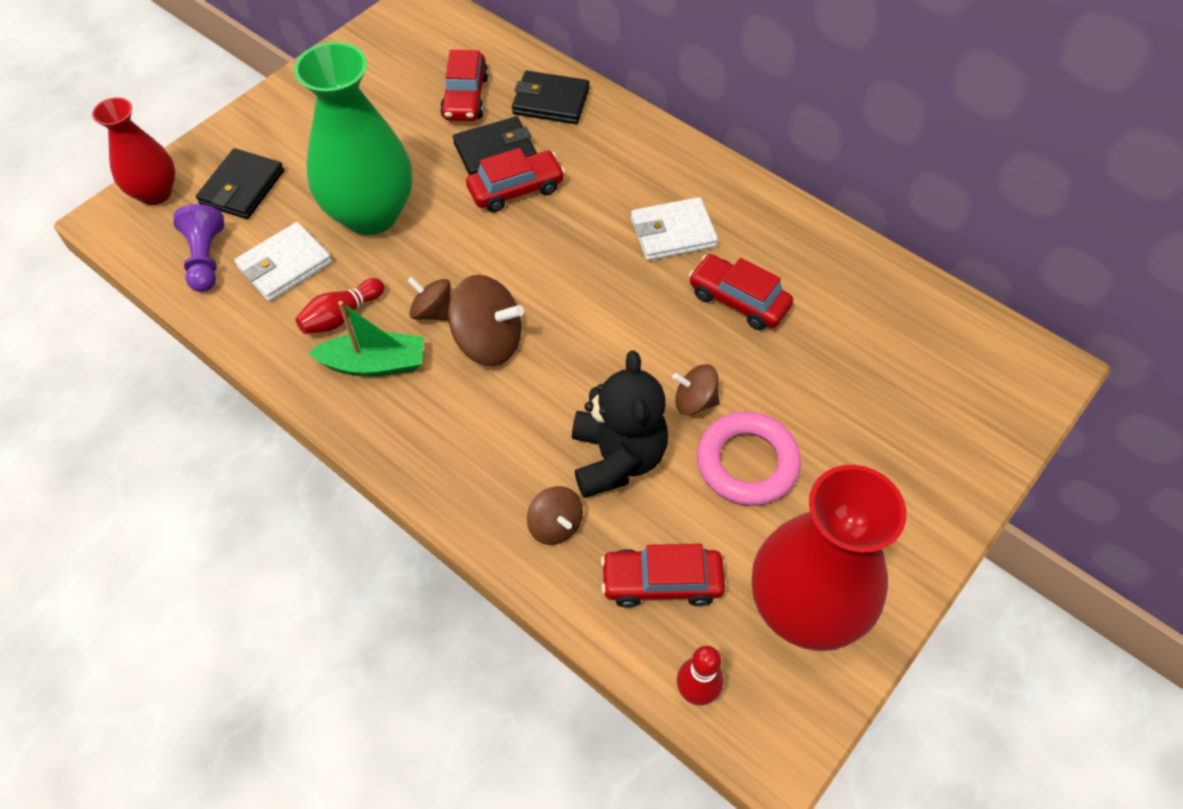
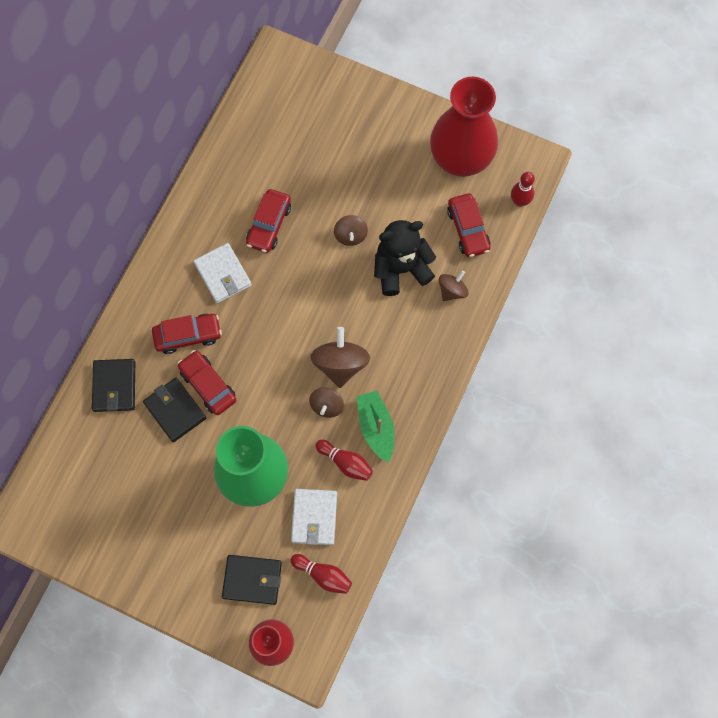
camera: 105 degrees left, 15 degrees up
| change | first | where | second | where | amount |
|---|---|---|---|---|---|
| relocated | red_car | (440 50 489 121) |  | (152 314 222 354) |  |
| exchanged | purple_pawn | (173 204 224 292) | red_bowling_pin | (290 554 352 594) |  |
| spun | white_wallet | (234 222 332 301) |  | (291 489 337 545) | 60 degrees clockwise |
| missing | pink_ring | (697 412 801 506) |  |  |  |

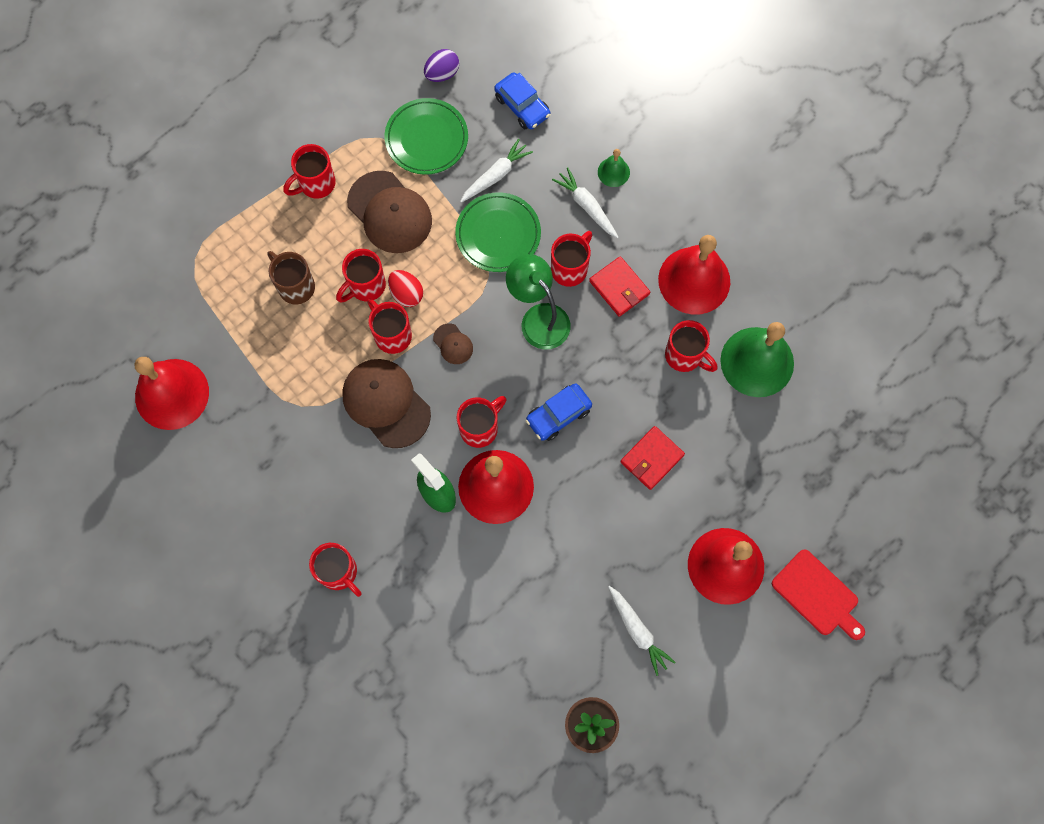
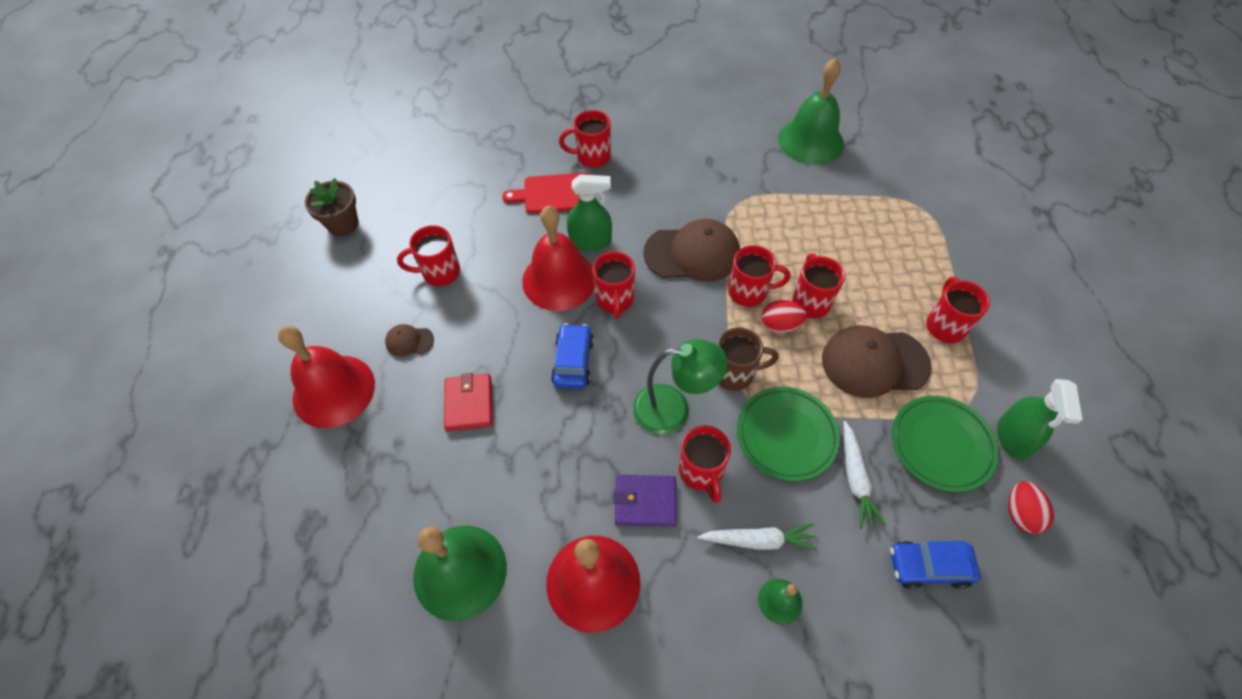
camera: 130 degrees right, 15 degrees down
| change | first | where | second | where | amount |
|---|---|---|---|---|---|
| relocated | brown_cap | (433 323 473 364) |  | (385 324 434 356) |  |
| relocated | red_mug | (665 320 717 372) |  | (397 225 460 286) |  |
| relocated | red_cutting_board | (772 549 865 640) |  | (502 172 590 213) |  |
| colour | red_wallet | (589 256 650 317) | purple_wallet | (614 475 677 527) |  |
| relocated | brown_mug | (267 251 315 304) |  | (717 327 779 391) |  |
| colour | red_bell | (134 357 209 430) | green_bell | (778 58 844 165) |  |
| appeared |  |  | green_spray_bottle | (997 379 1083 460) |  |
| colour | purple_egg | (424 49 459 82) | red_egg | (1008 481 1054 534) |  |
| missing | white_carrot | (608 586 676 676) |  |  |  |

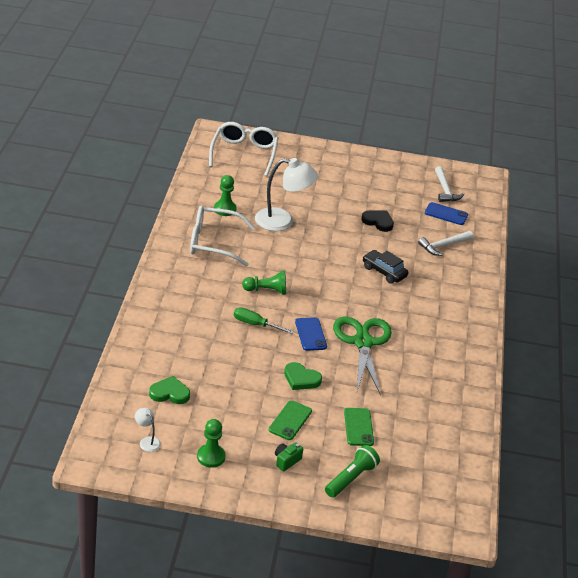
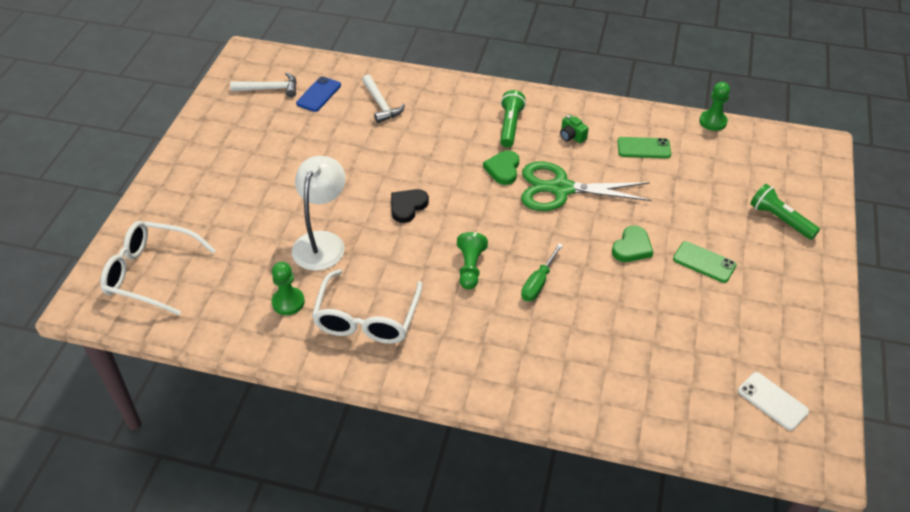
camera: 80 degrees left, 10 degrees up
| change | first | where | second | where | amount |
|---|---|---|---|---|---|
| relocated | black_heart | (361 210 394 232) |  | (391 189 429 223) |  |
| relocated | green_heart | (149 376 190 404) |  | (483 150 519 185) |  |
| appeared |  |  | green_flashlight | (500 90 526 148) |  |
| relocated | green_camera | (275 442 303 471) |  | (560 115 589 143) |  |
| relocated | green_phone | (344 408 374 446) |  | (617 137 671 158) |  |
| relocated | green_pawn | (197 419 226 468) |  | (699 82 730 131) |  |
| exchanged | white_lamp | (135 408 161 452) | white_phone | (738 372 809 431) |  |
| missing | blue_phone | (295 317 327 351) |  |  |  |
| missing | black_car | (363 250 408 284) |  |  |  |

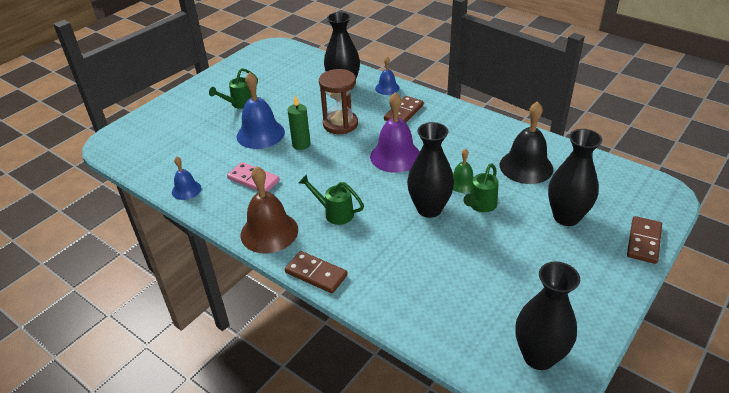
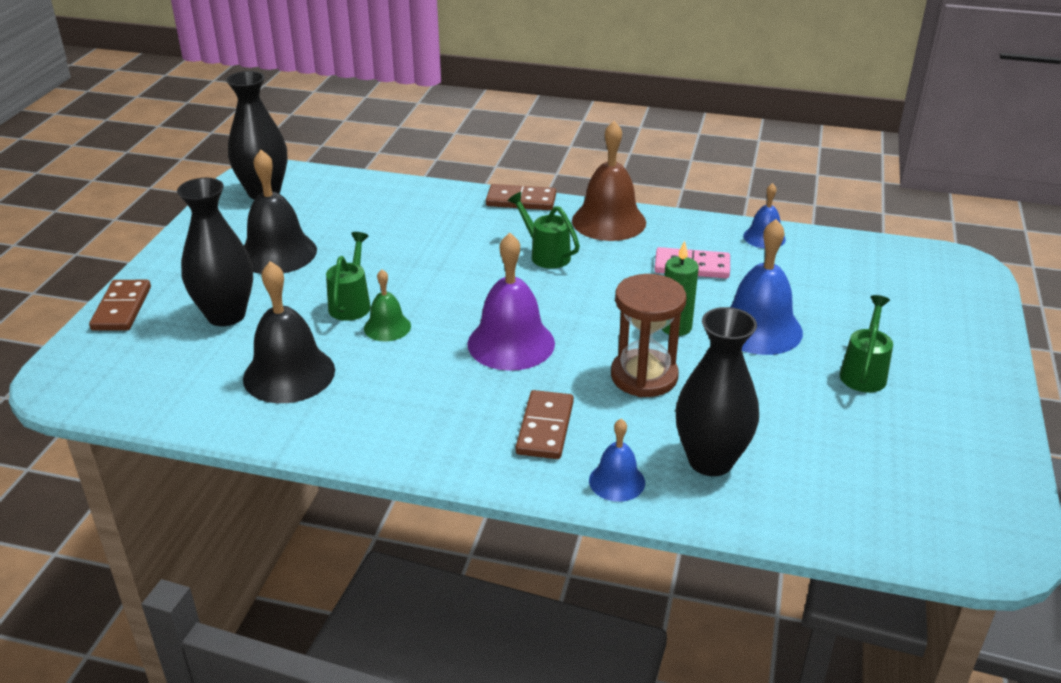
camera: 155 degrees right, 5 degrees down
| change | first | where | second | where | amount |
|---|---|---|---|---|---|
| appeared |  |  | black_bell | (244 150 317 274) |  |
| spun | green_watering_can | (299 174 364 225) |  | (507 192 580 269) | 135 degrees counterclockwise |
| missing | black_vase | (407 122 454 218) |  |  |  |

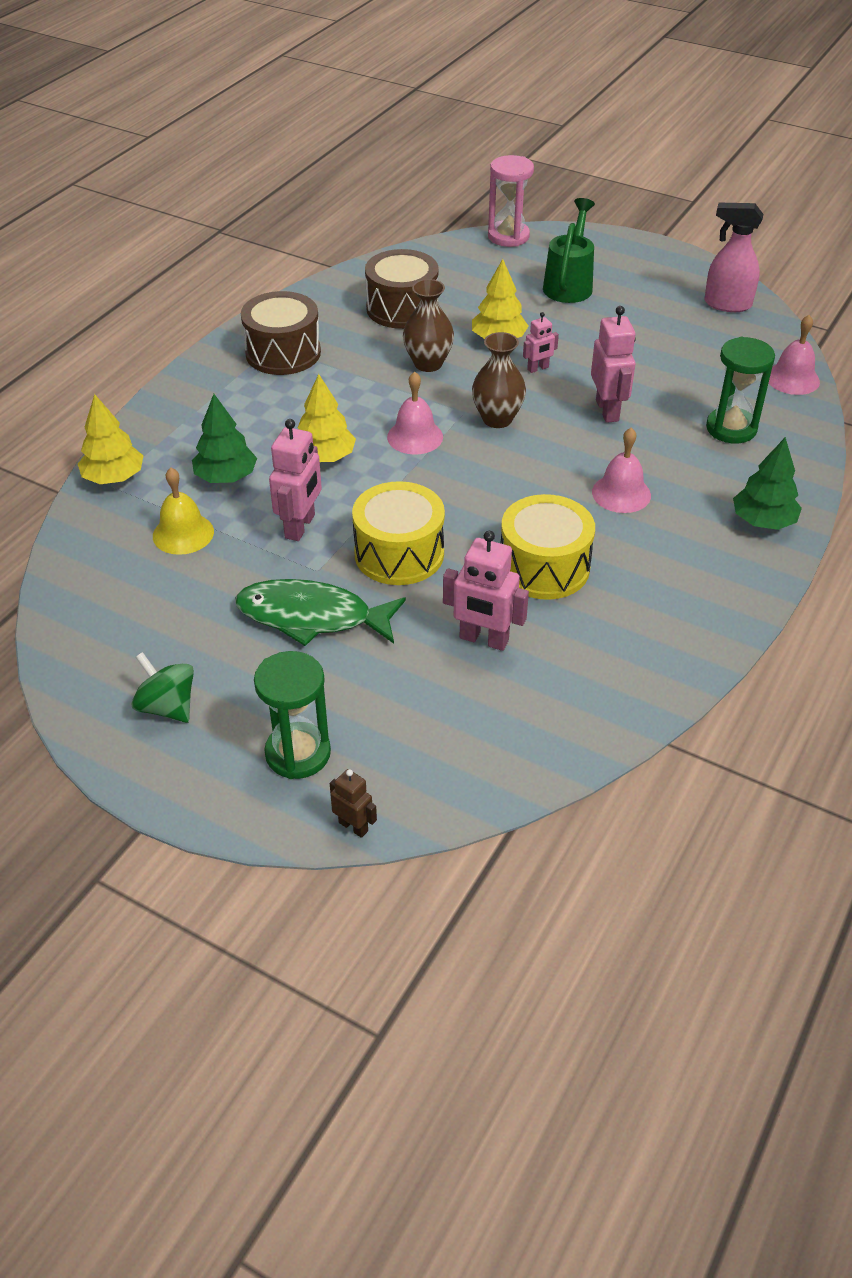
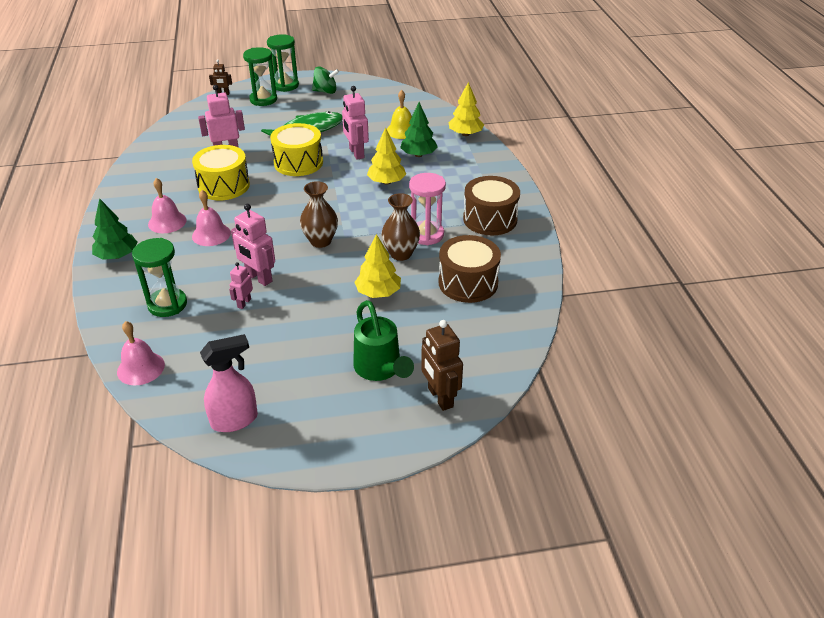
camera: 140 degrees right, 5 degrees down
| change | first | where | second | where | amount |
|---|---|---|---|---|---|
| relocated | pink_bell | (387 372 443 455) |  | (148 178 187 233) |  |
| relocated | pink_robot | (523 312 559 373) |  | (229 262 253 309) |  |
| appeared |  |  | green_hourglass | (267 34 299 92) |  |
| relocated | pink_hourglass | (488 155 534 247) |  | (409 173 446 245) |  |
| appeared |  |  | brown_robot | (421 320 463 411) |  |

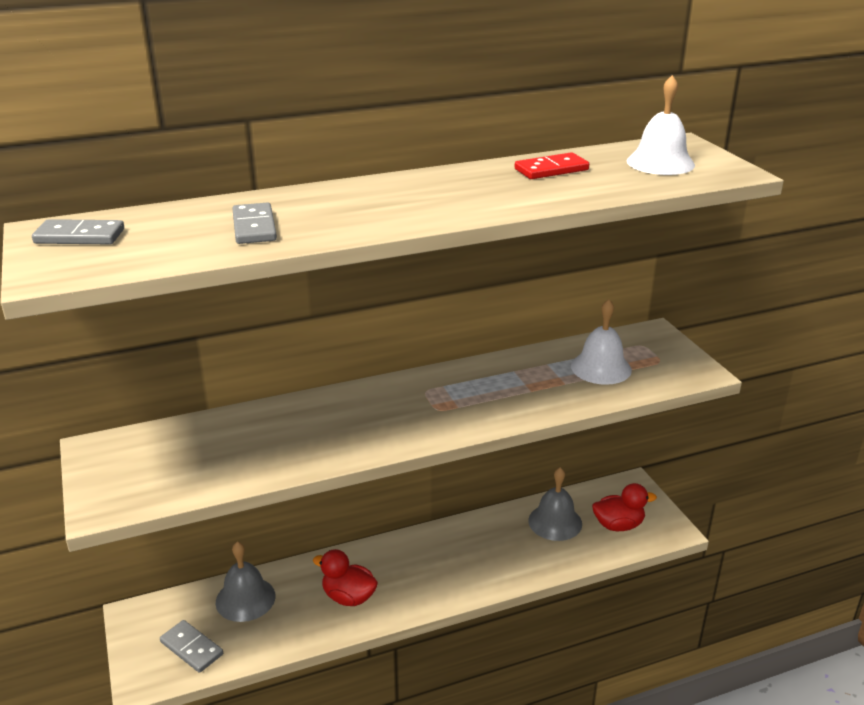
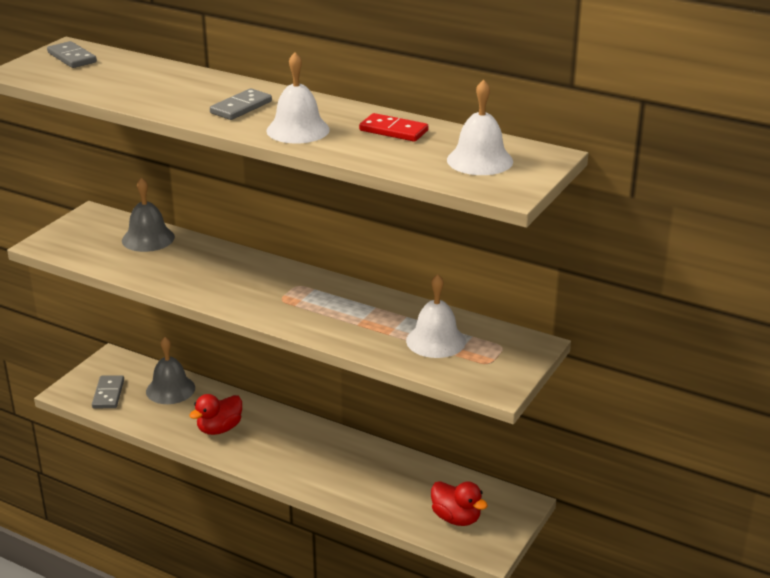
camera: 50 degrees right, 0 degrees up
| change | first | where | second | where | amount |
|---|---|---|---|---|---|
| relocated | grey_bell | (528 467 582 541) |  | (122 177 175 252) |  |
| spun | red_duck | (313 549 378 606) |  | (189 394 242 435) | 120 degrees counterclockwise |
| relocated | grey_domino | (232 202 277 244) |  | (210 88 272 120) |  |
| appeared |  |  | white_bell | (266 52 330 144) |  |

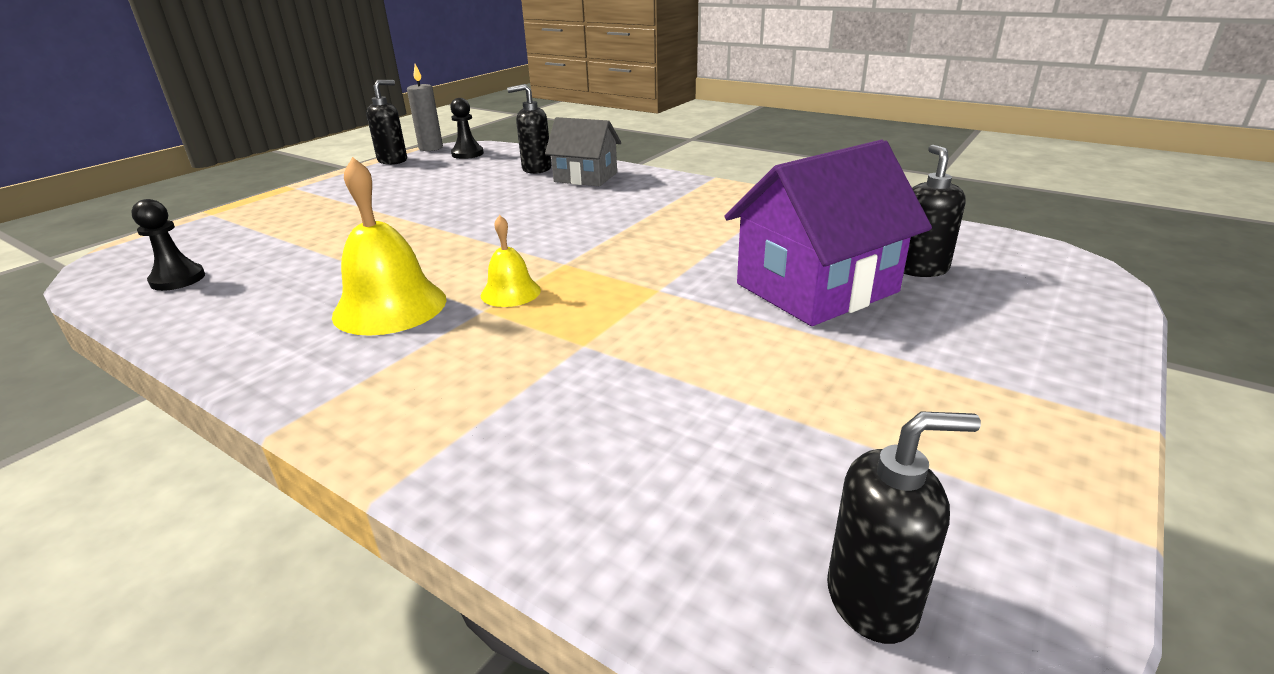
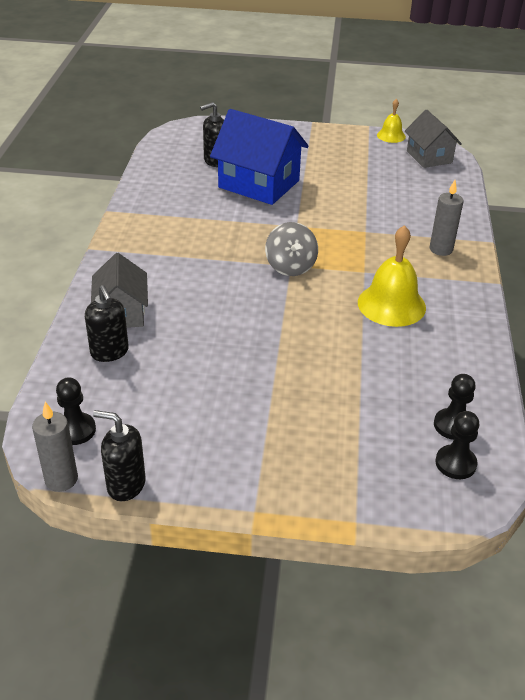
camera: 120 degrees left, 10 degrees up
| change | first | where | second | where | amount |
|---|---|---|---|---|---|
| colour | purple_house | (724 140 932 326) | blue_house | (210 109 309 205) |  |
| appeared |  |  | grey_spinning_top | (265 222 318 276) |  |
| relocated | yellow_bell | (481 215 541 307) |  | (377 99 406 143) |  |
| exchanged | black_soap_dispenser | (827 411 981 644) | grey_house | (405 109 462 168) |  |
| appeared |  |  | grey_candle | (430 180 463 256) |  |
| appeared |  |  | black_pawn | (435 411 480 479) |  |

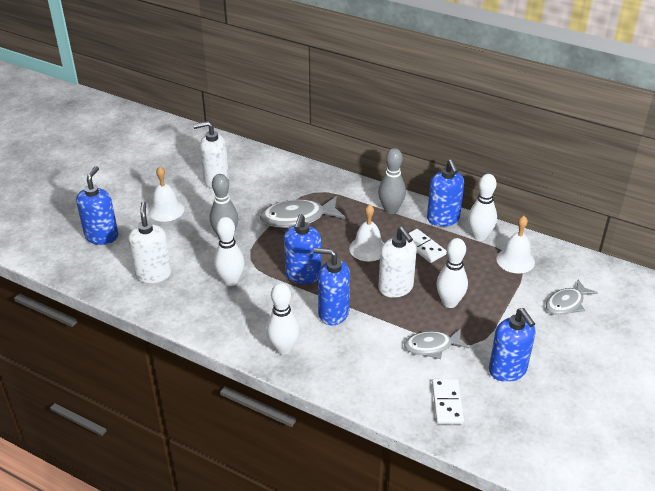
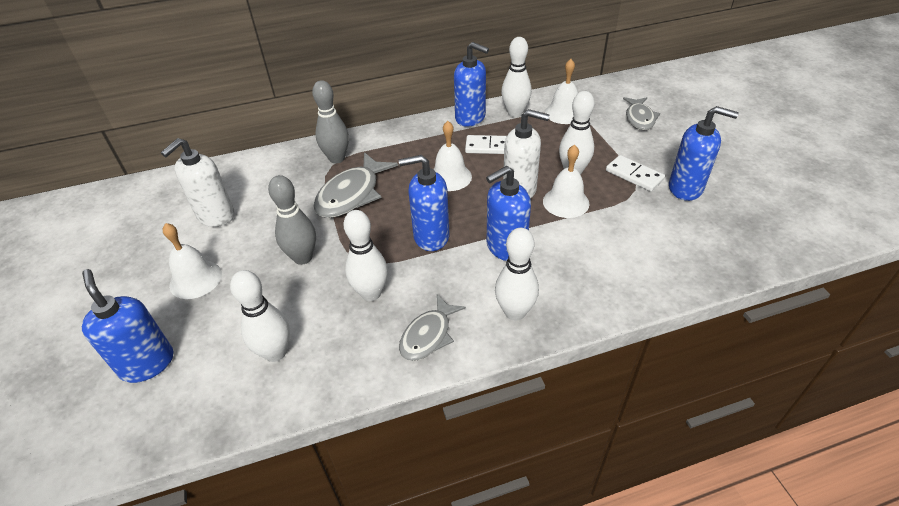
camera: 45 degrees left, 5 degrees up
| change | first | where | second | where | amount |
|---|---|---|---|---|---|
| exchanged | white_soap_dispenser | (128 202 172 283) | white_bowling_pin | (230 270 290 362) |  |
| relocated | grey_bowling_pin | (378 148 406 214) |  | (312 80 349 163) |  |
| spun | blue_soap_dispenser | (284 214 321 284) |  | (399 155 450 251) | 120 degrees clockwise |
| relocated | grey_fish | (404 329 469 359) |  | (399 294 466 361) |  |
| appeared |  |  | white_bell | (543 145 589 218) |  |
| relocated | white_domino | (432 379 464 424) |  | (606 155 665 191) |  |

